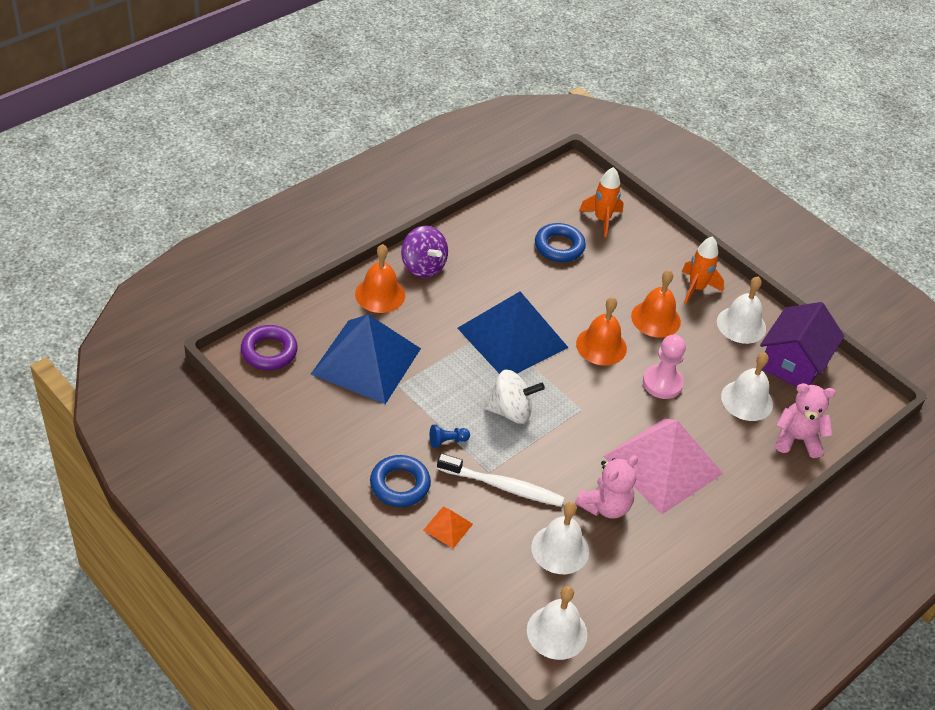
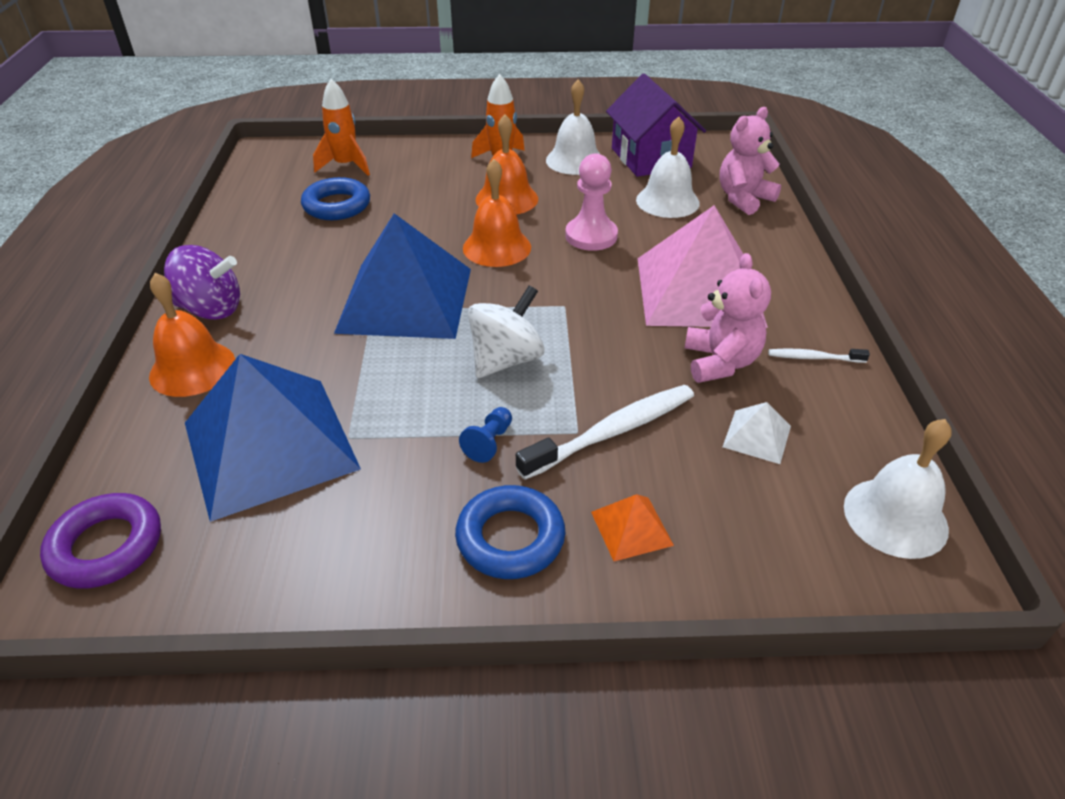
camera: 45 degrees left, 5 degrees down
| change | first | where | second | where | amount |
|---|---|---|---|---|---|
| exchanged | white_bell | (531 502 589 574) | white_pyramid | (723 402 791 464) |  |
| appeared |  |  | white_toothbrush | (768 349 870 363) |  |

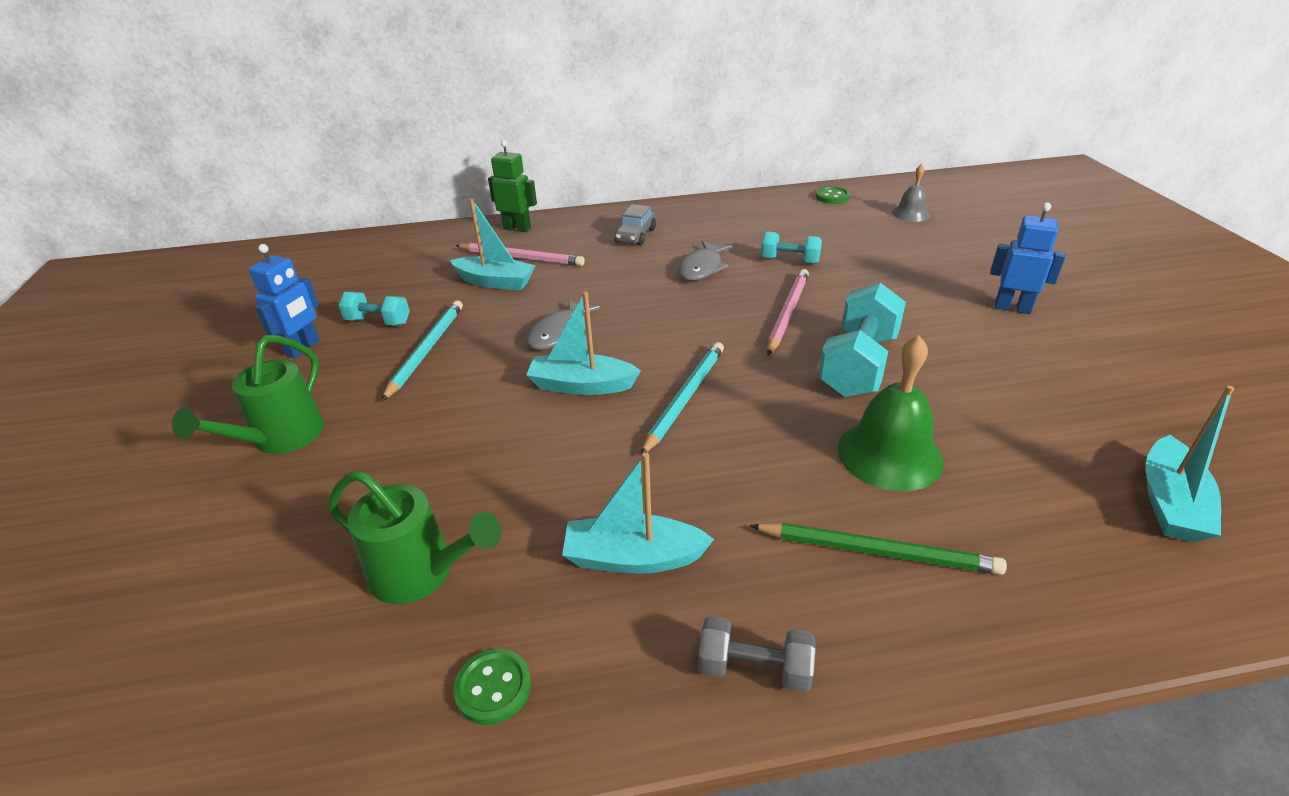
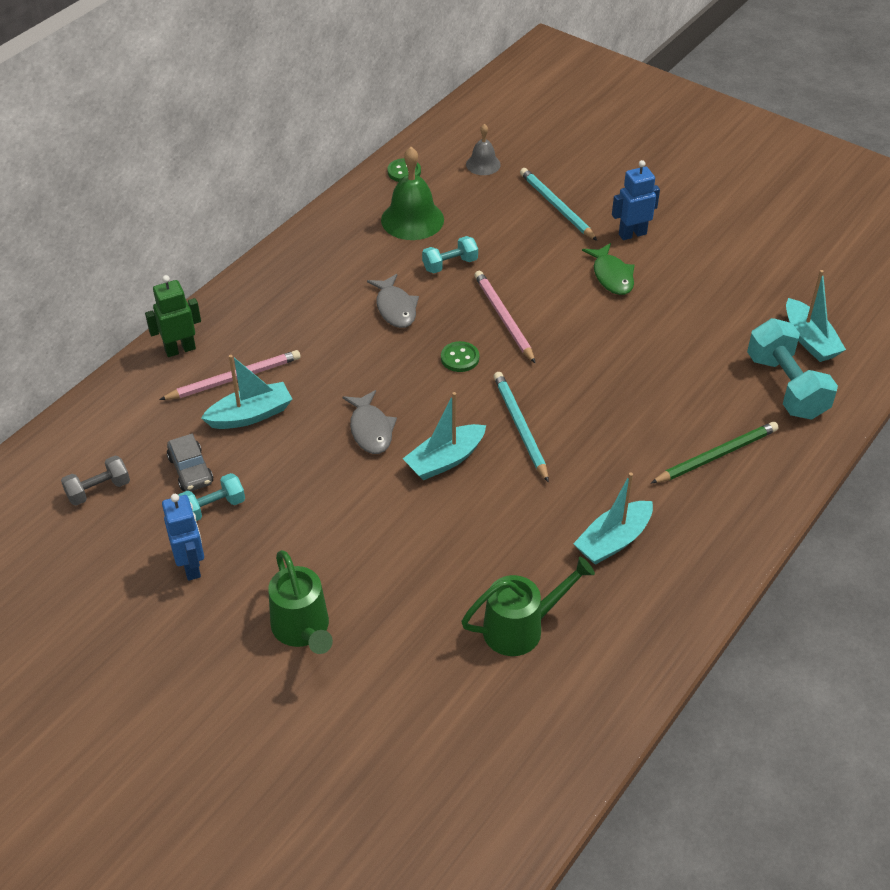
camera: 45 degrees left, 10 degrees up
| change | first | where | second | where | amount |
|---|---|---|---|---|---|
| relocated | grey_dumbbell | (698 616 816 693) |  | (61 456 130 506) |  |
| relocated | grey_car | (614 204 656 245) |  | (167 434 213 491) |  |
| relocated | green_bell | (838 335 944 492) |  | (381 147 444 240) |  |
| relocated | green_button | (453 649 531 725) |  | (441 341 479 372) |  |
| relocated | turquoise_pencil | (382 300 463 401) |  | (520 168 597 241) |  |
| appeared |  |  | green_fish | (582 243 635 295) |  |
| relocated | turquoise_dumbbell | (818 283 906 397) |  | (747 318 838 420) |  |

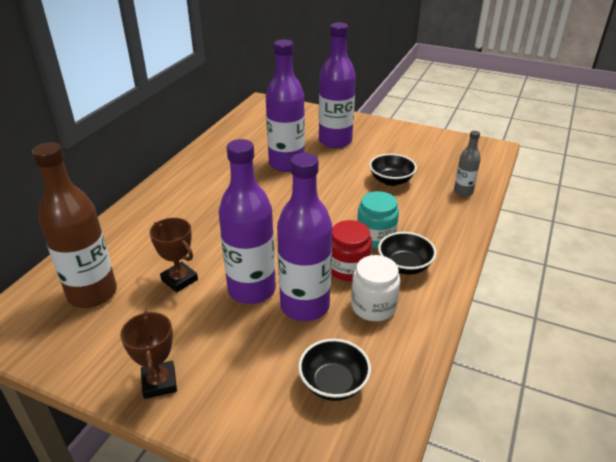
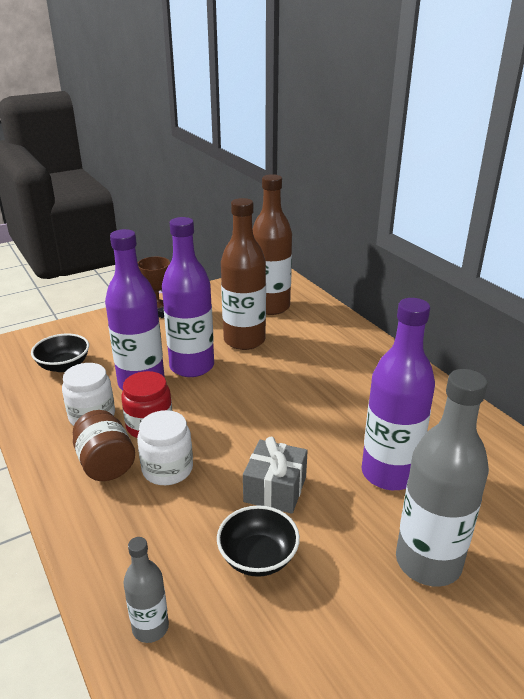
camera: 125 degrees right, 5 degrees down
| change | first | where | second | where | amount |
|---|---|---|---|---|---|
| exchanged | black_bowl | (378 232 437 275) | brown_jar | (73 410 135 481) |  |
| colour | turquoise_jar | (357 191 399 248) | white_jar | (137 410 193 485) |  |
| exchanged | brown_trophy | (150 218 198 292) | brown_bottle | (221 198 266 350) |  |
| appeared |  |  | grey_gift | (243 437 308 514) |  |
| colour | purple_bottle | (319 22 356 148) | grey_bottle | (396 369 489 587) |  |

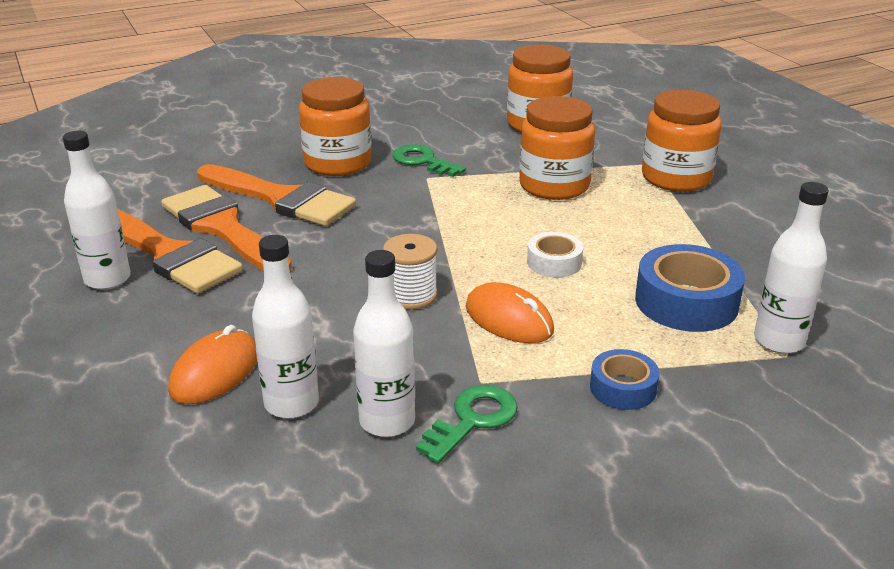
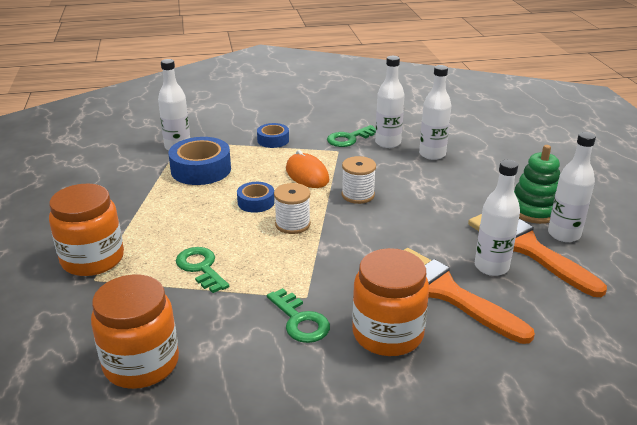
camera: 165 degrees left, 0 degrees up
| change | first | where | second | where | amount |
|---|---|---|---|---|---|
| exchanged | orange_jar | (519 96 595 200) | green_key | (176 247 229 293) |  |
| colour | white_tape | (527 232 583 277) | blue_tape | (237 182 275 213) |  |
| appeared |  |  | white_spool | (274 183 311 234) |  |
| exchanged | orange_brush | (161 185 292 272) | white_bottle | (475 160 520 276) |  |
| appeared |  |  | green_stacking_toy | (514 145 560 224) |  |
| missing | orange_mouse | (168 325 257 404) |  |  |  |

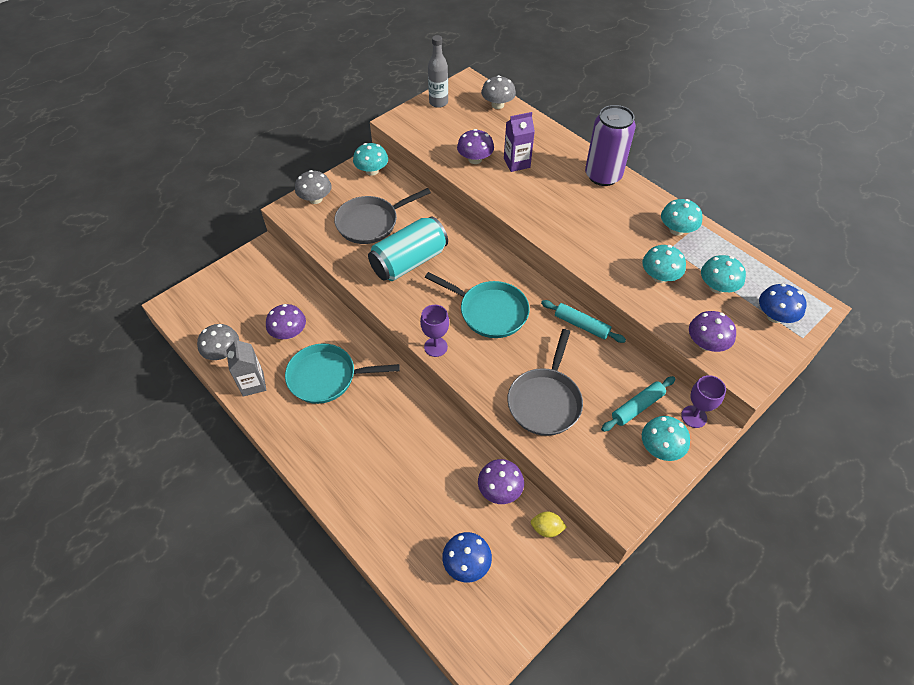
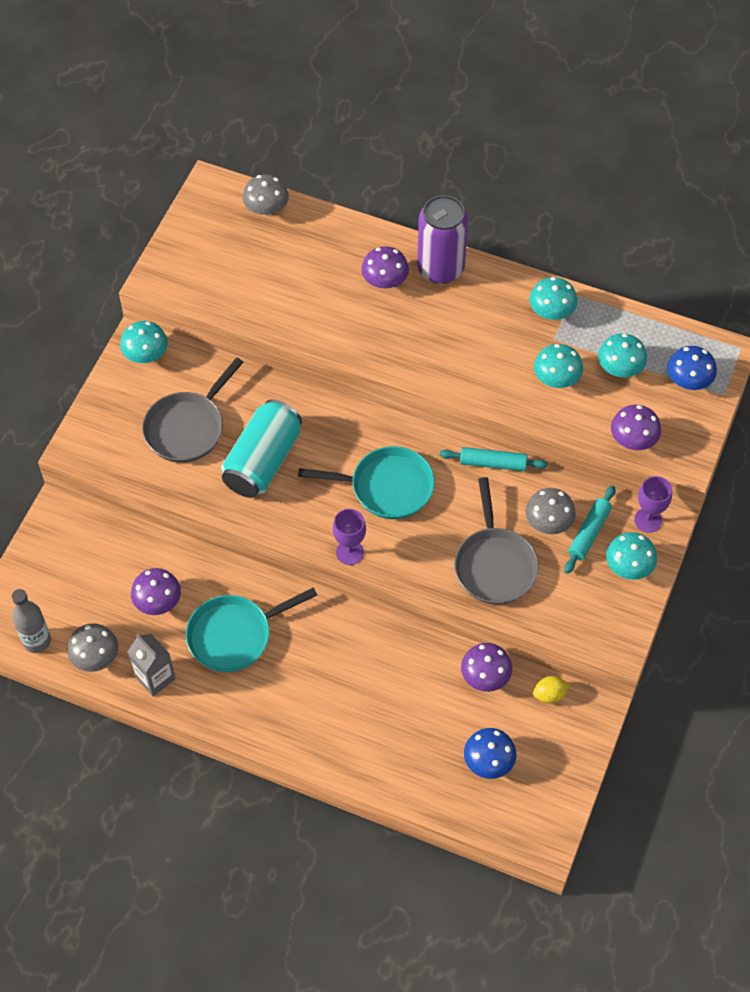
camera: 25 degrees left, 5 degrees up
| change | first | where | second | where | amount |
|---|---|---|---|---|---|
| relocated | grey_bottle | (428 35 448 108) |  | (12 589 51 653) |  |
| relocated | purple_mushroom | (457 129 494 164) |  | (361 246 409 289) |  |
| relocated | grey_mushroom | (295 170 332 204) |  | (525 488 576 534) |  |
| missing | purple_carton | (504 112 535 172) |  |  |  |

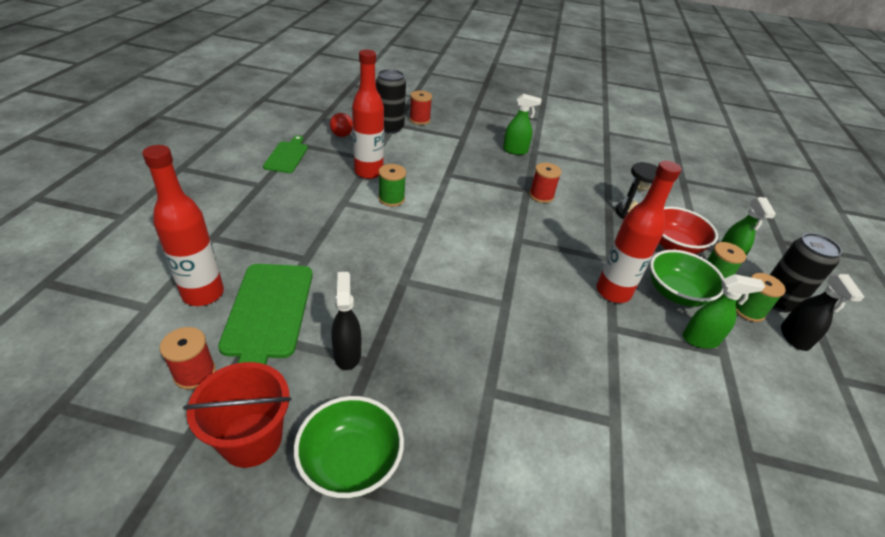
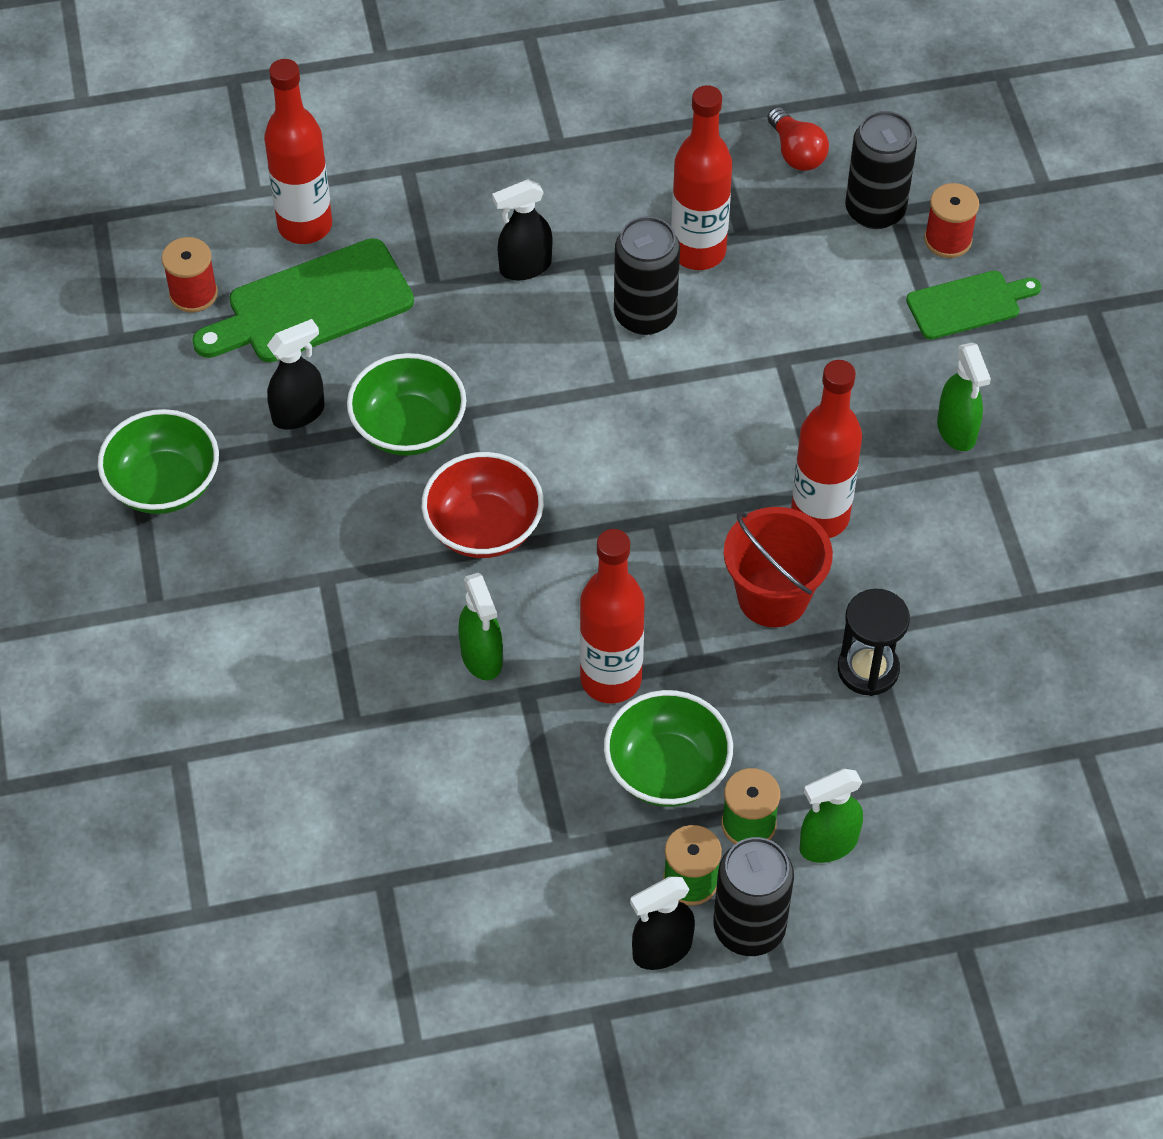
camera: 70 degrees right, 15 degrees up
| change | first | where | second | where | amount |
|---|---|---|---|---|---|
| appeared |  |  | green_bowl | (347 353 466 456) |  |
| relocated | red_bowl | (659 207 718 254) |  | (422 452 544 558) |  |
| relocated | green_spray_bottle | (682 274 765 349) |  | (458 572 503 680) |  |
| appeared |  |  | black_spray_bottle | (492 179 552 280) |  |
| exchanged | green_spool | (378 164 406 207) | black_can | (614 216 680 335) |  |
| relocated | red_bucket | (183 362 291 468) |  | (724 507 833 627) |  |
| spun | red_light_bulb | (330 113 353 137) |  | (768 107 829 171) | 75 degrees counterclockwise |
| exchanged | red_spool | (529 163 562 203) | red_bottle | (791 360 862 538) |  |
| relocated | green_cutting_board | (263 135 308 173) |  | (906 271 1041 340) |  |

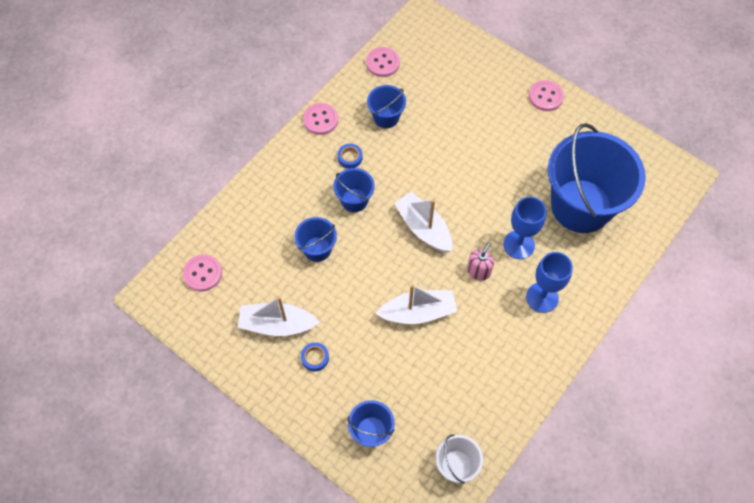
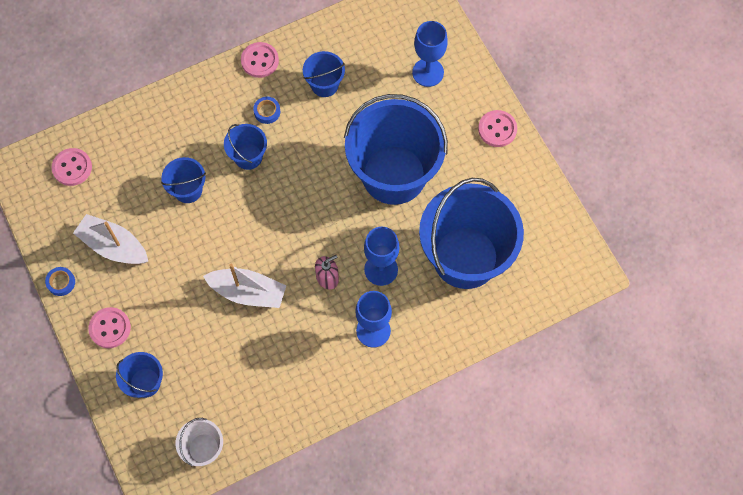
camera: 25 degrees right, 5 degrees up
| change | first | where | second | where | amount |
|---|---|---|---|---|---|
| relocated | blue_tape | (301 342 329 371) |  | (45 267 75 296) |  |
| relocated | pink_button | (366 47 400 77) |  | (88 307 131 348) |  |
| appeared |  |  | blue_bucket | (344 94 448 205) |  |
| appeared |  |  | blue_goblet | (412 21 448 87) |  |
| missing | white_boat | (394 192 452 252) |  |  |  |

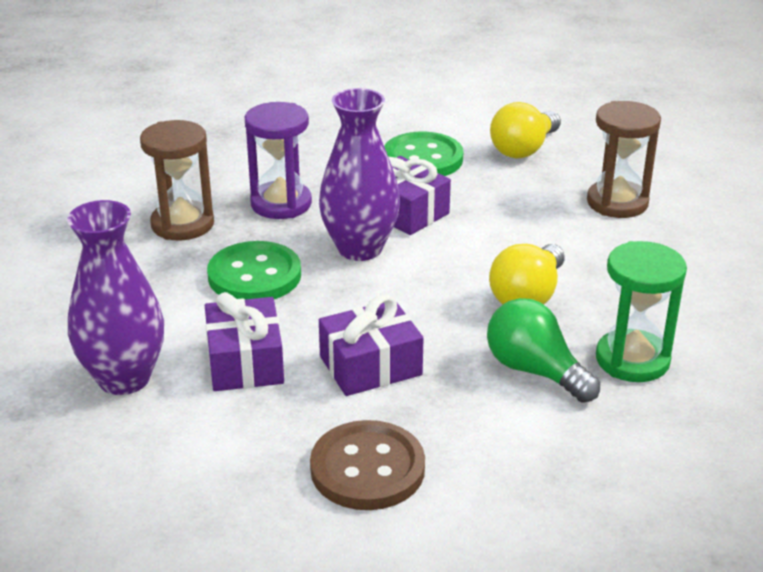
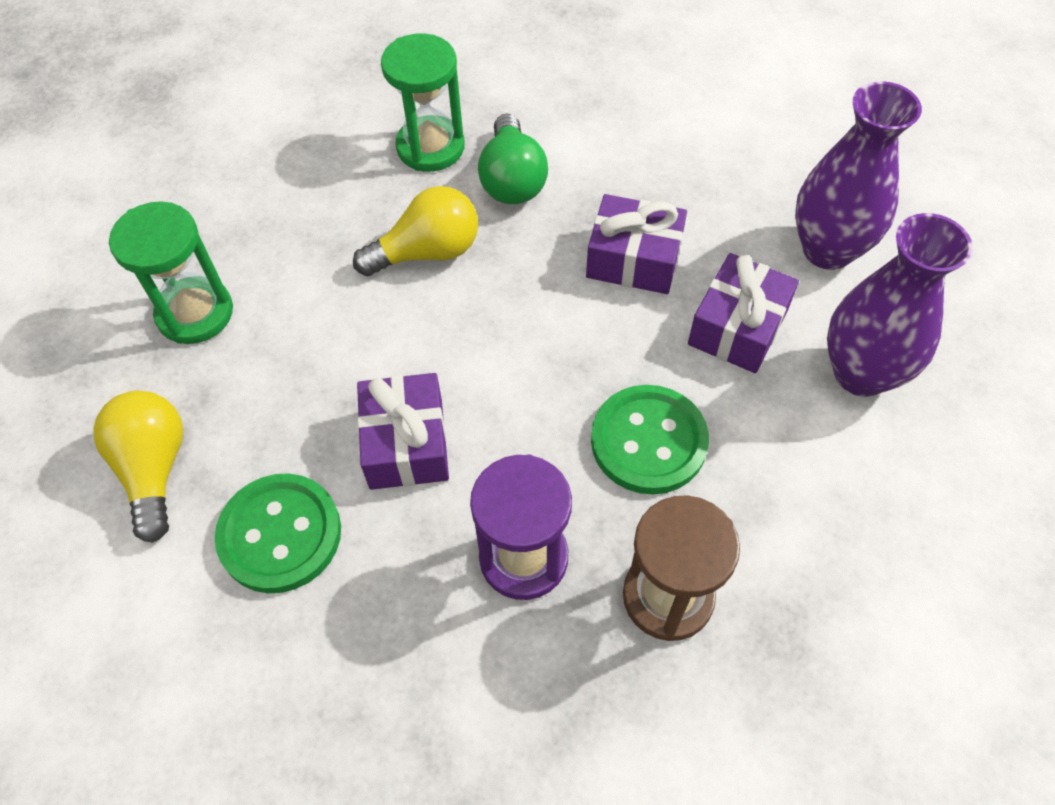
camera: 140 degrees left, 25 degrees up
| change | first | where | second | where | amount |
|---|---|---|---|---|---|
| spun | yellow_light_bulb | (490 102 561 158) |  | (93 391 183 543) | 90 degrees counterclockwise |
| colour | brown_hourglass | (587 101 661 218) | green_hourglass | (109 201 233 344) |  |
| relocated | purple_vase | (319 88 400 261) |  | (795 81 922 270) |  |
| missing | brown_button | (310 420 425 510) |  |  |  |

